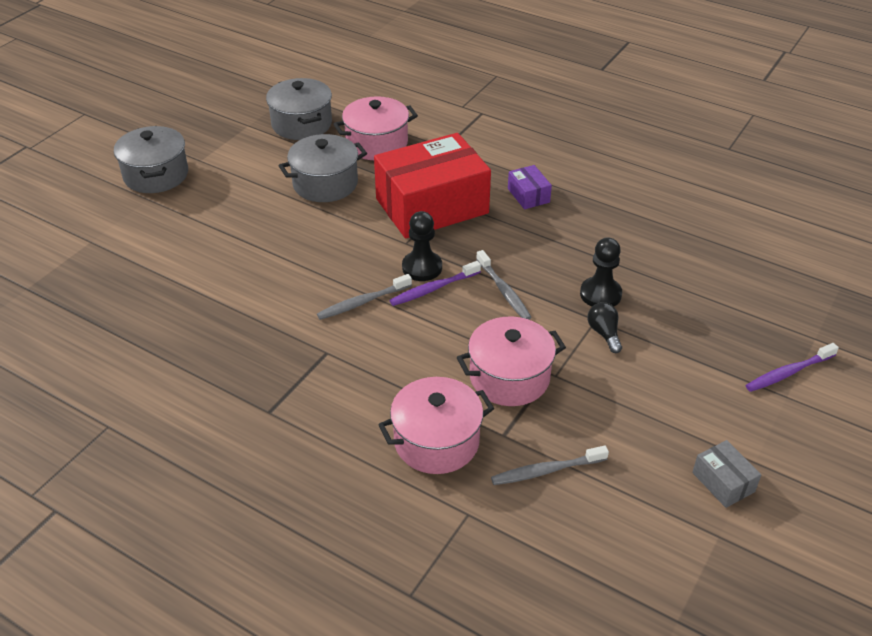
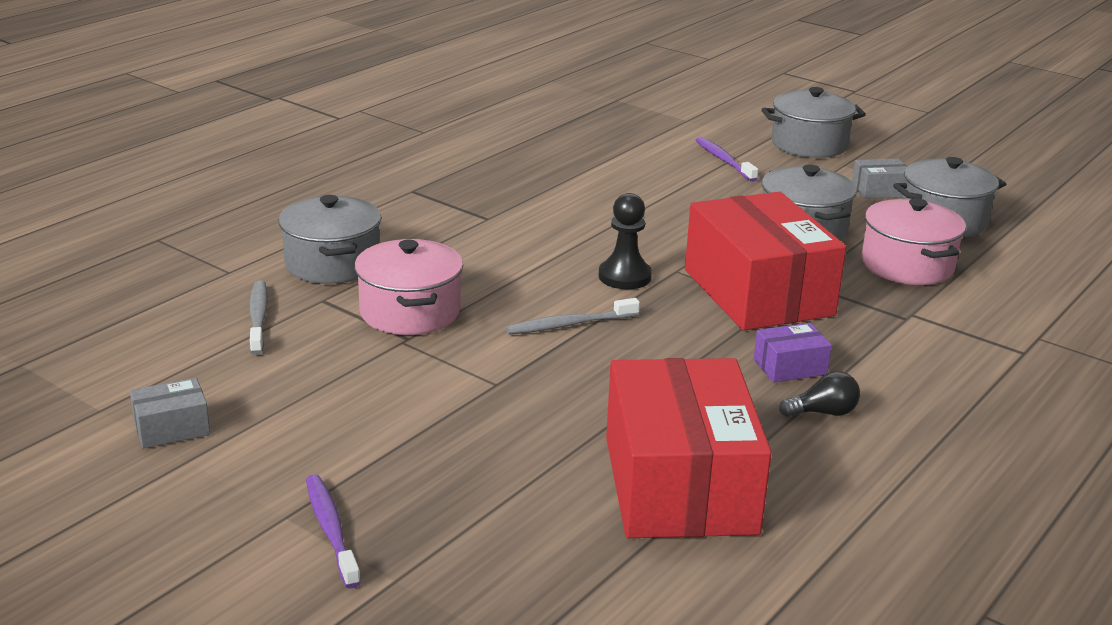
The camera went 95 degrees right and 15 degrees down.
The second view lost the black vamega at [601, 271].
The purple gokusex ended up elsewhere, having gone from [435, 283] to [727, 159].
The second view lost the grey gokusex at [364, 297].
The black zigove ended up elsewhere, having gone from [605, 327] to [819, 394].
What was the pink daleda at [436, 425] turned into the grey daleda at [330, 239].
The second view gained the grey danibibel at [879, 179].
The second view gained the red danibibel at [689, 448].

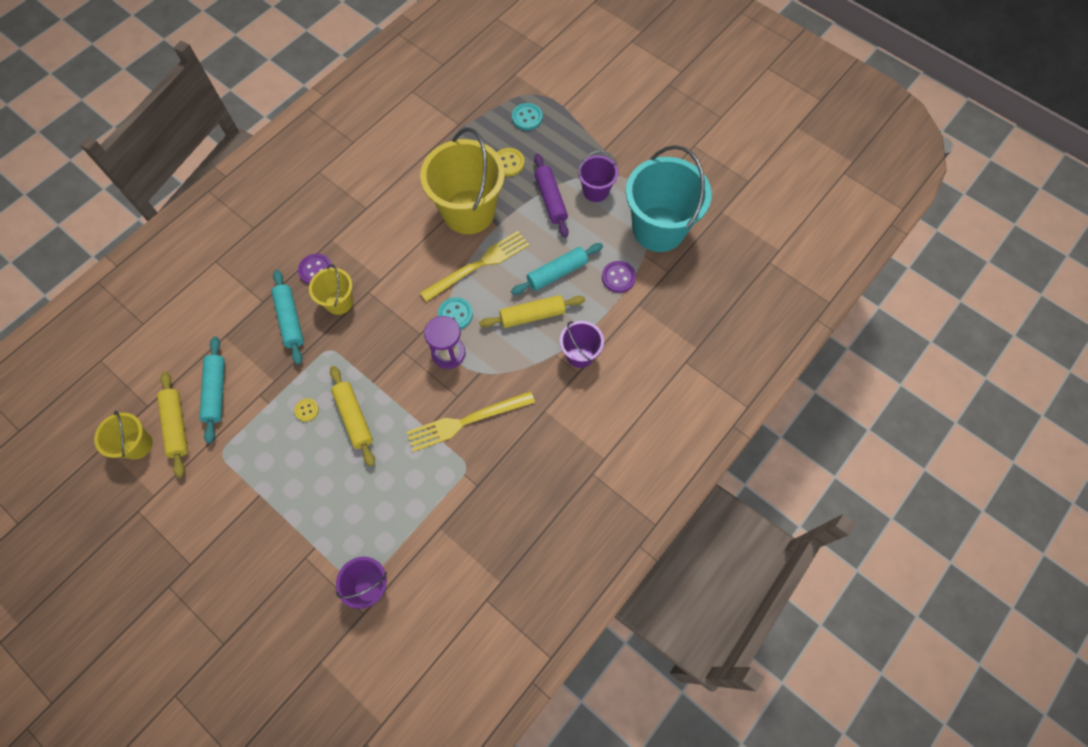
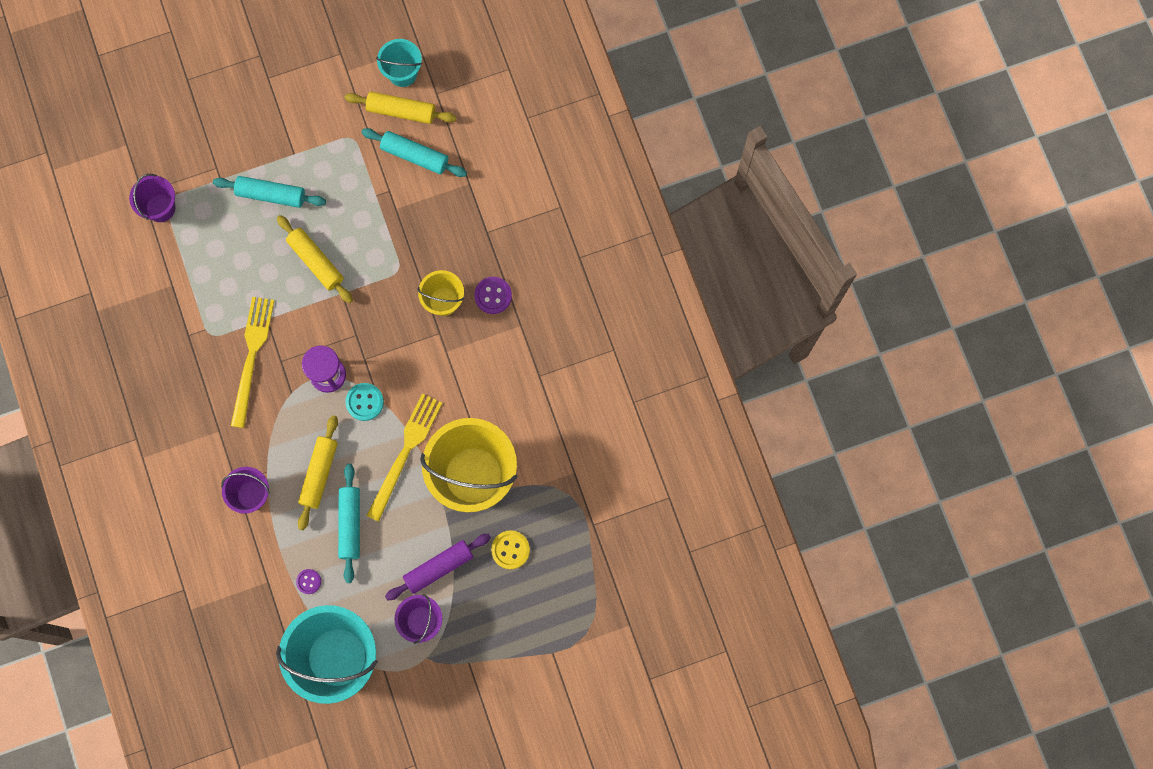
The camera went 120 degrees right and 10 degrees up.
The second view lost the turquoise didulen at [527, 116].
The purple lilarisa at [551, 196] ended up facing another way, 45 degrees counterclockwise from before.
The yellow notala at [474, 266] ended up facing another way, 150 degrees counterclockwise from before.
The size of the purple didulen at [619, 277] changed by a factor of 0.64.
The turquoise lilarisa ended up elsewhere, having gone from [287, 317] to [269, 192].
The yellow lilarisa at [352, 416] ended up facing another way, 45 degrees clockwise from before.
The second view lost the yellow didulen at [306, 410].
What was the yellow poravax at [123, 435] turned into the turquoise poravax at [399, 63].

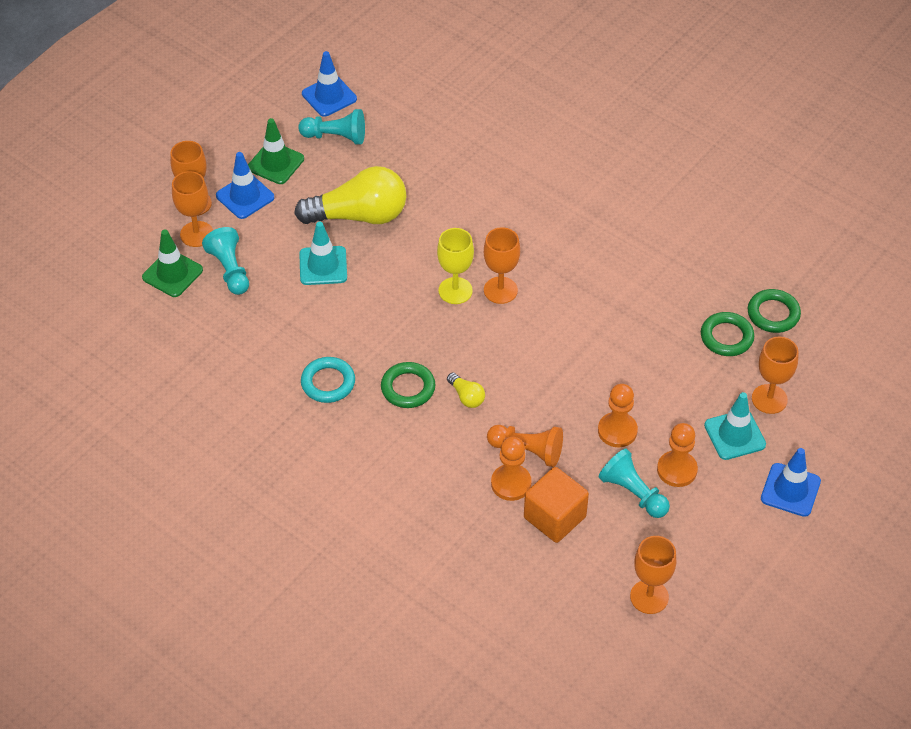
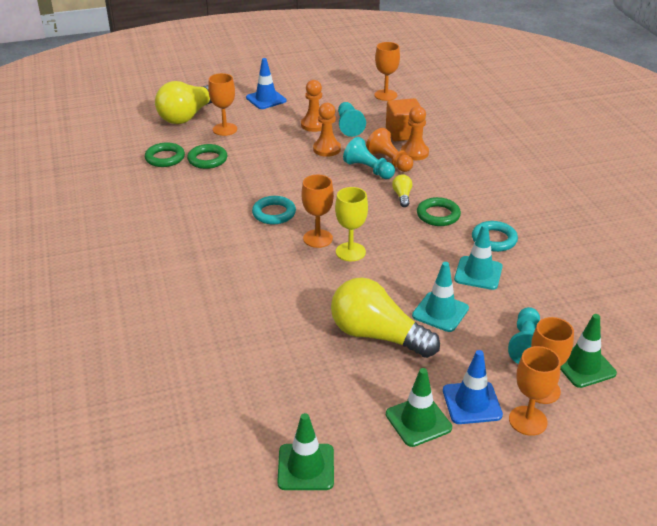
The camera went 145 degrees left and 15 degrees down.
What was the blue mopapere at [329, 84] turned into the green mopapere at [305, 451].
The turquoise vamega ended up elsewhere, having gone from [331, 127] to [369, 158].
The turquoise mopapere ended up elsewhere, having gone from [735, 426] to [478, 257].
The second view gained the yellow zigove at [183, 102].
The second view gained the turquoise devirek at [274, 210].

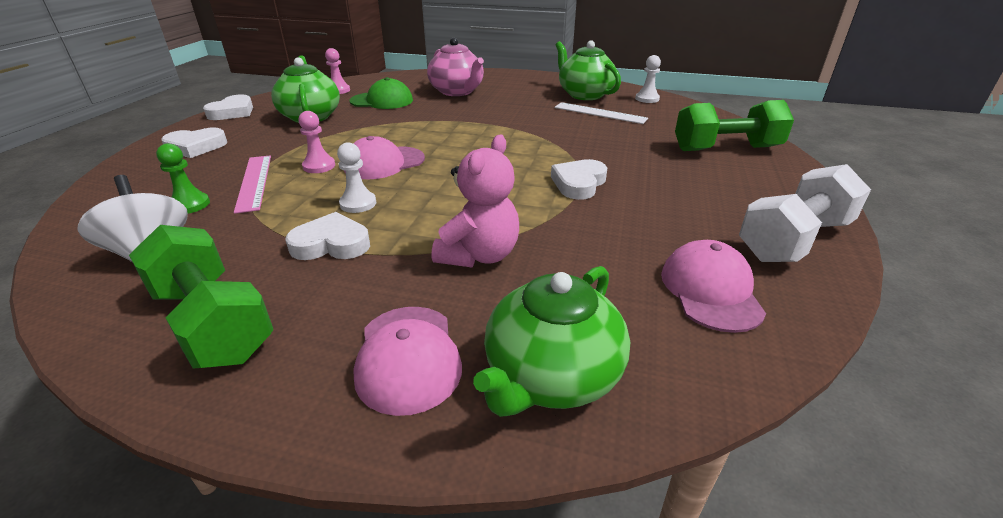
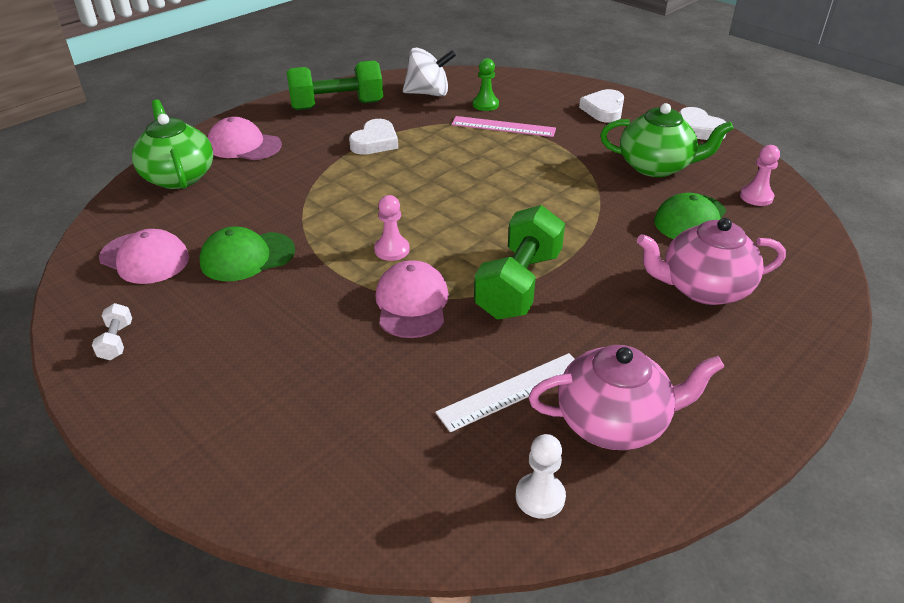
The camera went 120 degrees right and 5 degrees up.
What was the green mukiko at [588, 70] turned into the pink mukiko at [626, 397].
The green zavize ended up elsewhere, having gone from [734, 125] to [519, 262].
The pink vamega ended up elsewhere, having gone from [317, 142] to [392, 228].
The second view lost the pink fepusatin at [475, 200].
The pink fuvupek ended up elsewhere, having gone from [384, 157] to [412, 299].
The second view lost the white vamega at [356, 177].
The second view lost the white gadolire at [579, 179].
The size of the white zavize at [805, 213] changed by a factor of 0.42.
The second view gained the green fuvupek at [247, 254].

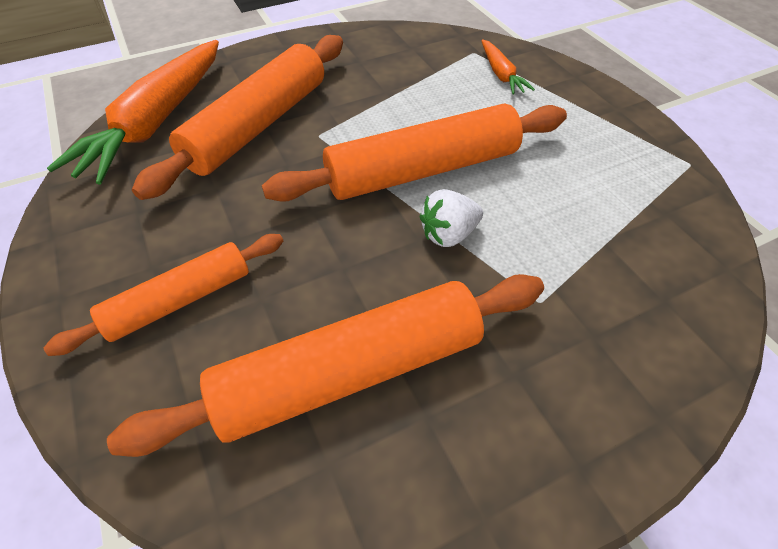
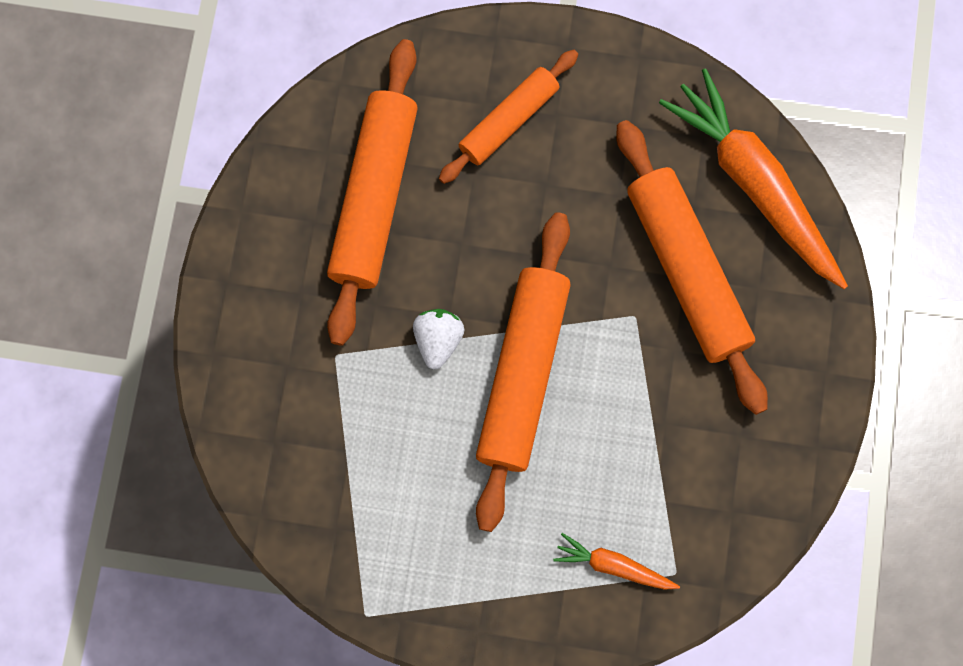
The camera went 125 degrees right and 25 degrees up.
The orange lilarisa at [163, 295] ended up facing another way, 45 degrees clockwise from before.

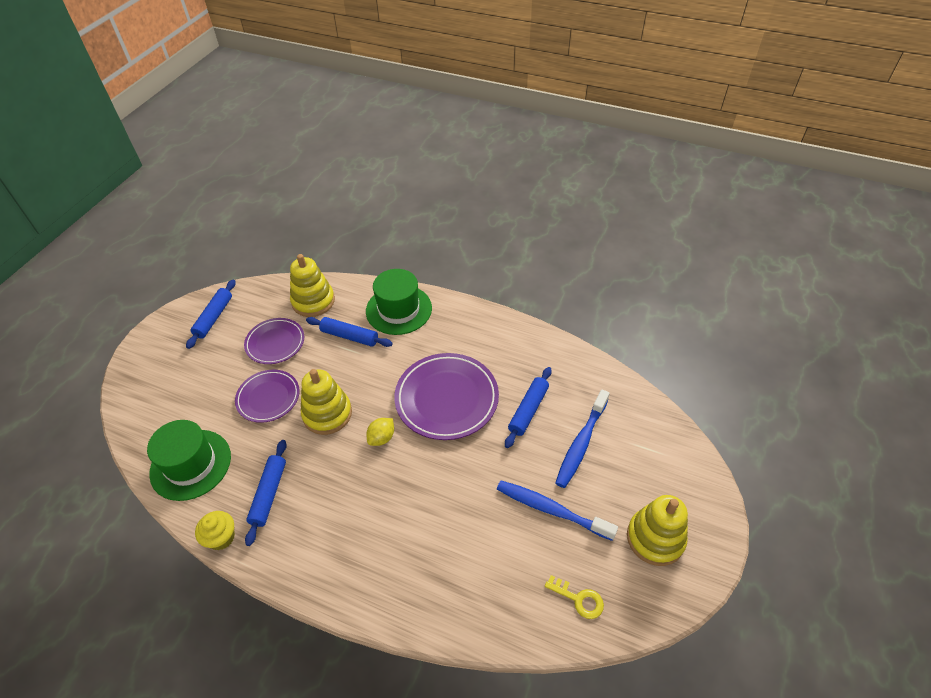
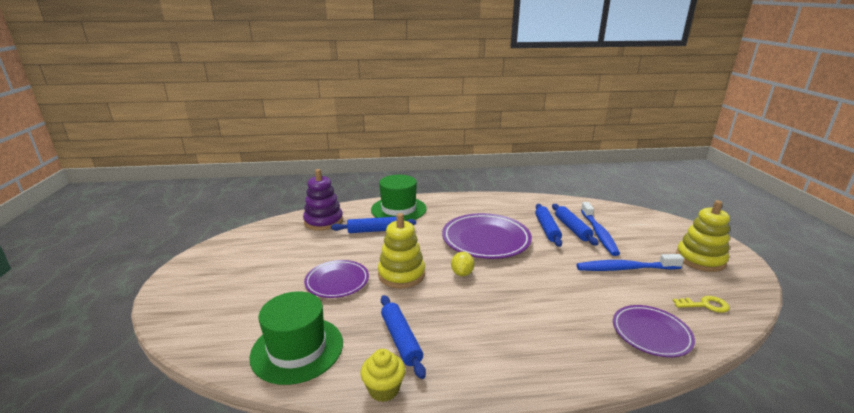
The camera went 30 degrees left and 25 degrees down.
What was the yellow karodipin at [312, 285] turned into the purple karodipin at [323, 200].
The blue lilarisa ended up elsewhere, having gone from [211, 314] to [575, 225].
The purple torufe ended up elsewhere, having gone from [274, 341] to [654, 331].

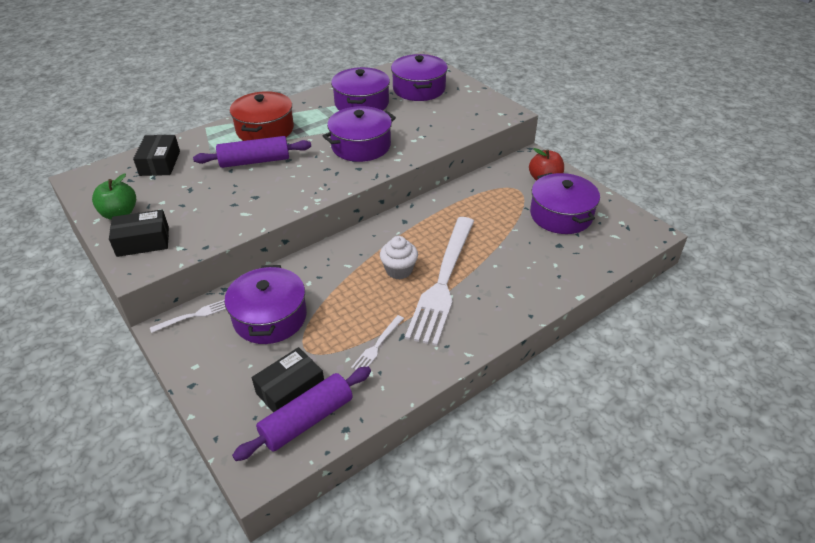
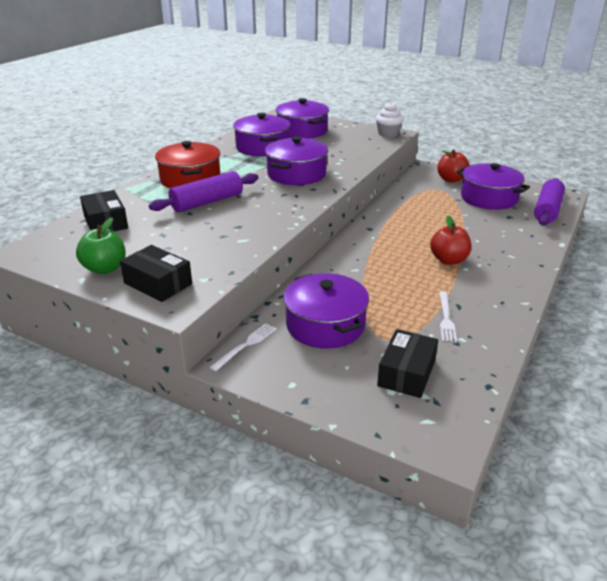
The camera went 25 degrees left and 10 degrees down.
The black danibibel at [139, 233] ended up facing another way, 75 degrees clockwise from before.
Where the white notala stood at [439, 281], the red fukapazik came to stand at [450, 240].
The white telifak ended up elsewhere, having gone from [399, 258] to [389, 120].
The purple lilarisa ended up elsewhere, having gone from [301, 413] to [549, 202].

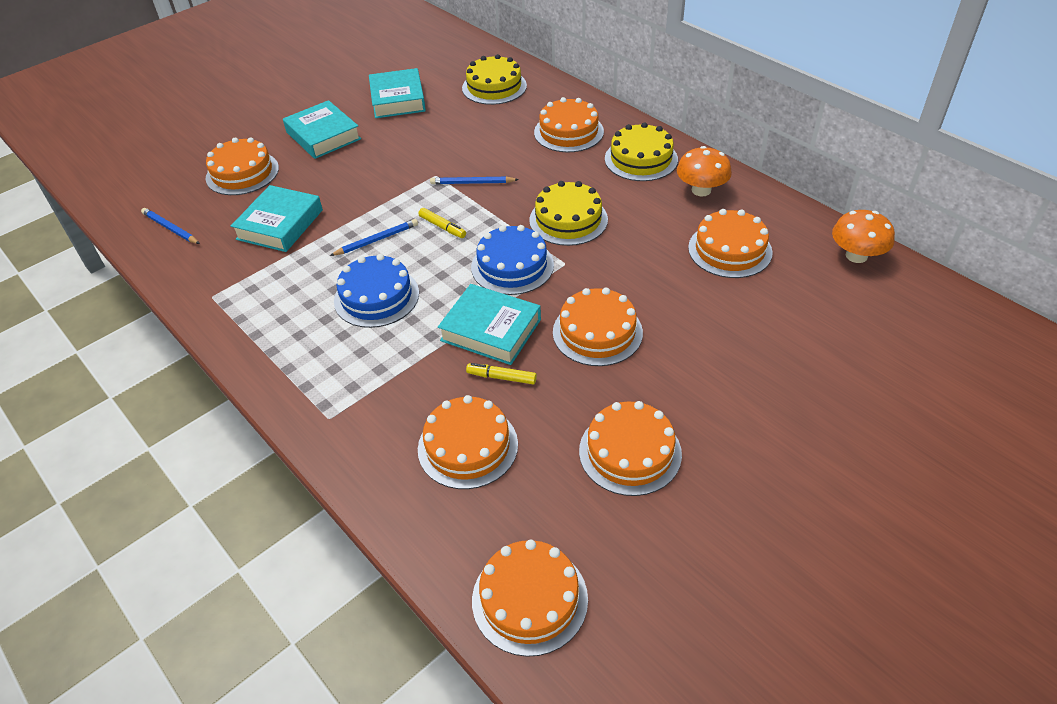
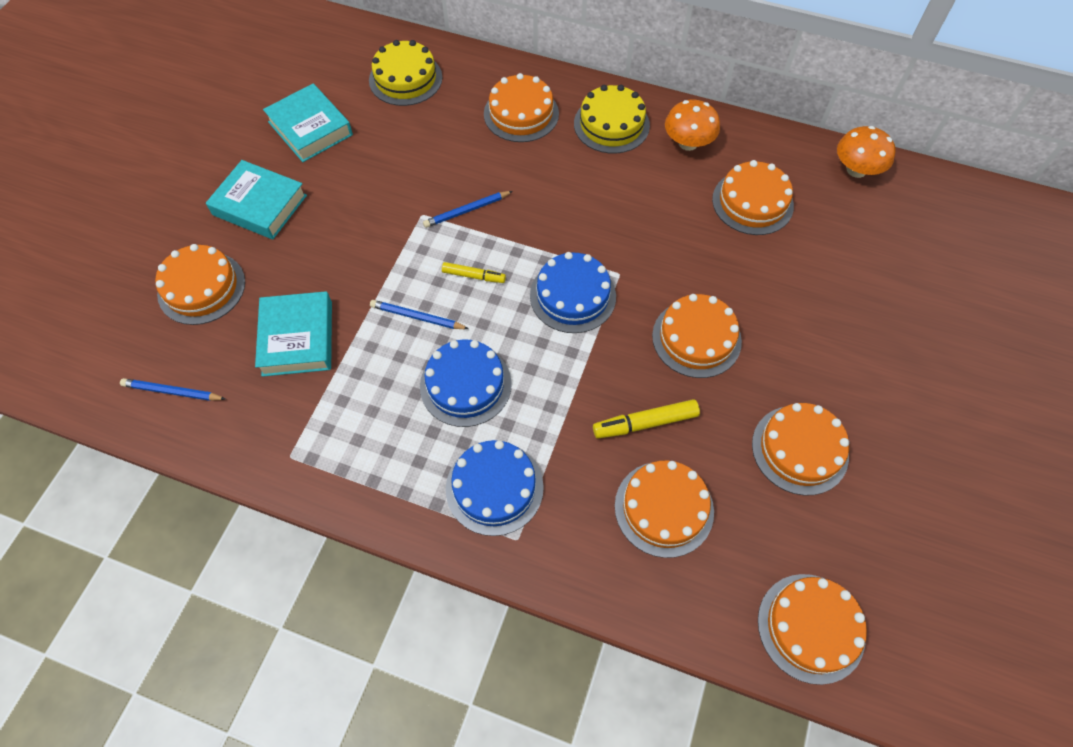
The camera went 30 degrees left and 15 degrees up.
The second view lost the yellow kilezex at [568, 213].
The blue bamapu at [374, 237] ended up facing another way, 105 degrees counterclockwise from before.
The second view lost the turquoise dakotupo at [489, 324].
The size of the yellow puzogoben at [501, 374] changed by a factor of 1.51.
The second view gained the blue kilezex at [495, 488].

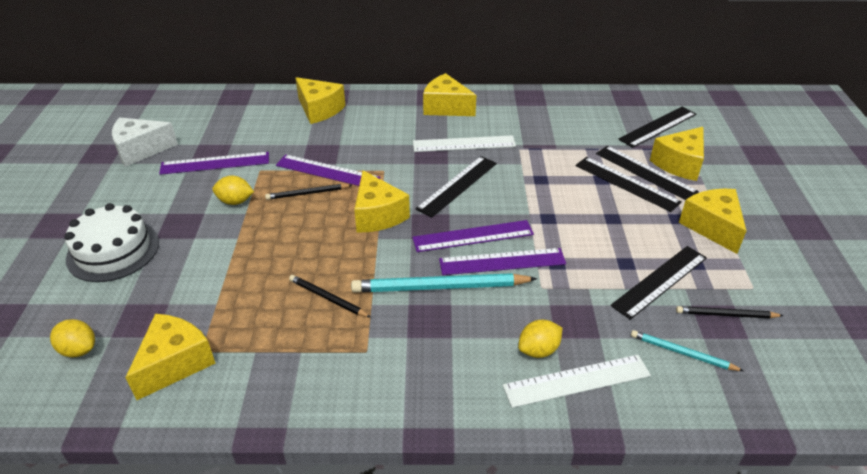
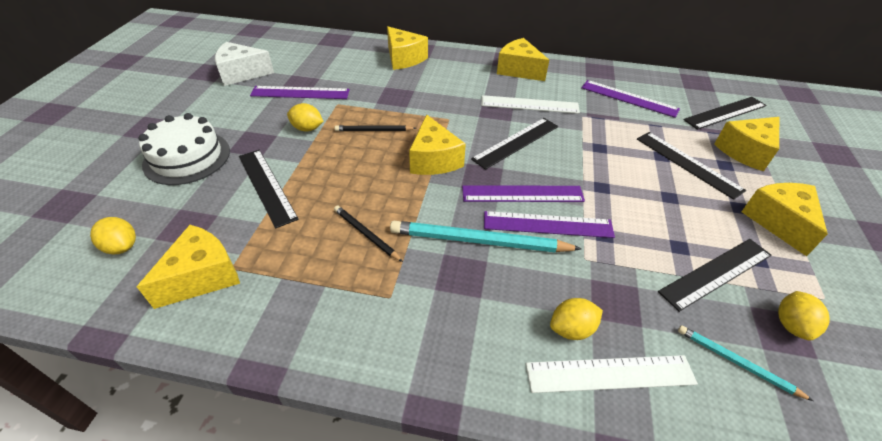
The camera went 10 degrees right and 5 degrees up.
The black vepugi ended up elsewhere, having gone from [647, 173] to [269, 189].
The purple vepugi ended up elsewhere, having gone from [328, 170] to [630, 99].
Where the black bamapu stood at [730, 312], the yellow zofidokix came to stand at [804, 315].

